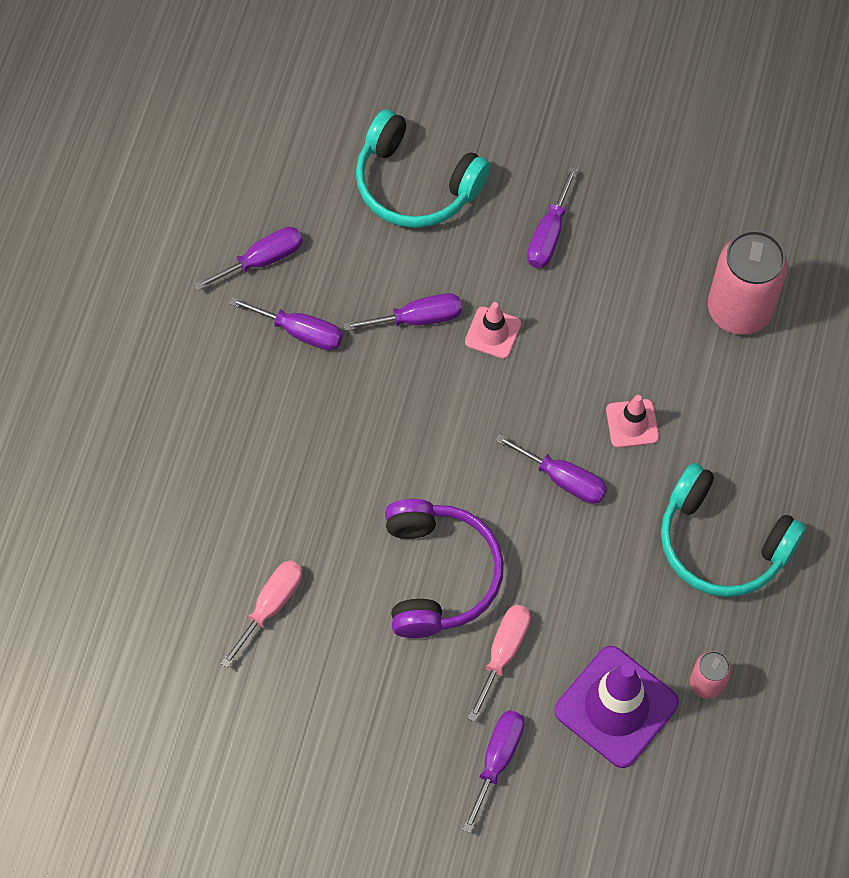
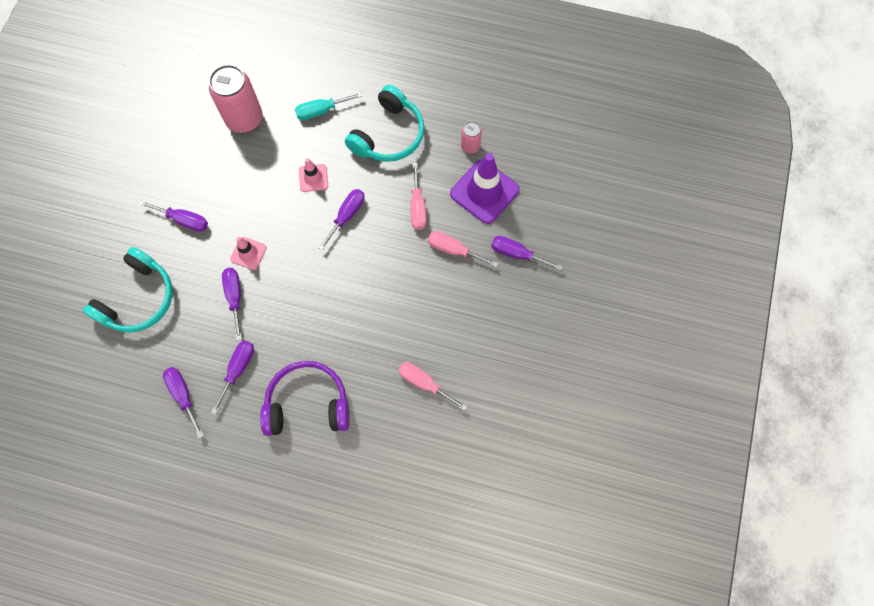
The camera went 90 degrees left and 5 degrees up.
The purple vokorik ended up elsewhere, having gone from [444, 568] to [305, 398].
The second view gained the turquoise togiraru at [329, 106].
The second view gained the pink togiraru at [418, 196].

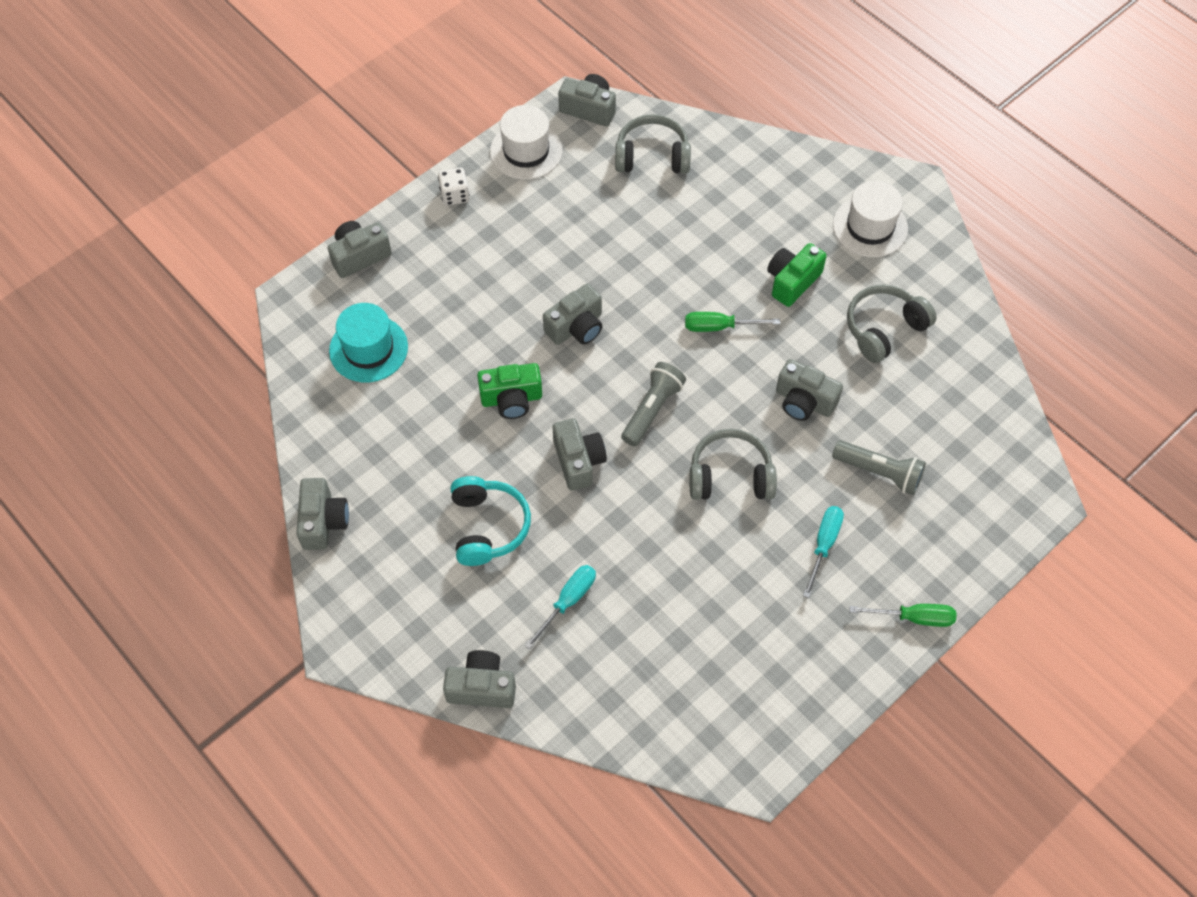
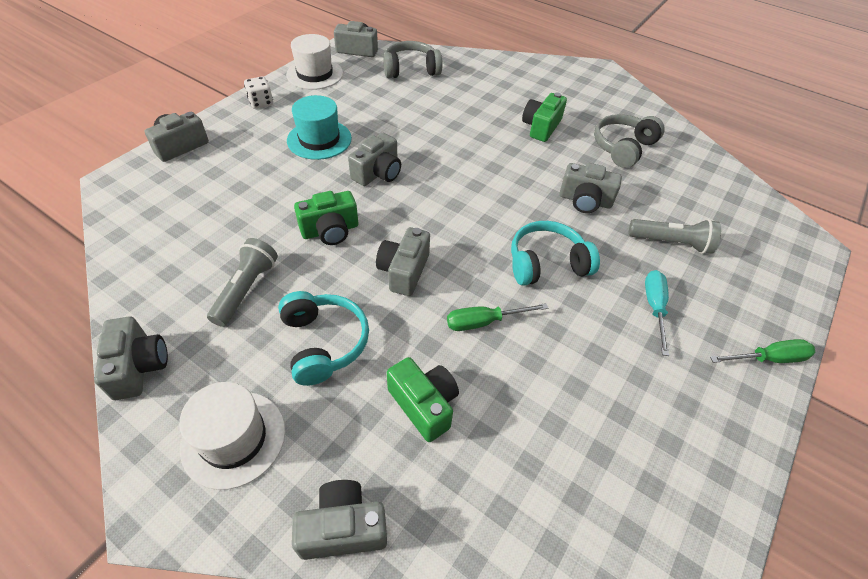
The camera went 15 degrees left and 10 degrees down.
The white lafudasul ended up elsewhere, having gone from [870, 219] to [232, 436].
The turquoise lafudasul ended up elsewhere, having gone from [368, 342] to [319, 127].
The green togiraru ended up elsewhere, having gone from [732, 322] to [497, 317].
The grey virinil ended up elsewhere, having gone from [653, 404] to [242, 282].
The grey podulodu at [580, 454] ended up facing another way, 135 degrees counterclockwise from before.
What was the grey vokorik at [733, 464] turned into the turquoise vokorik at [555, 253].
Where the turquoise togiraru stood at [560, 607], the green podulodu came to stand at [423, 399].

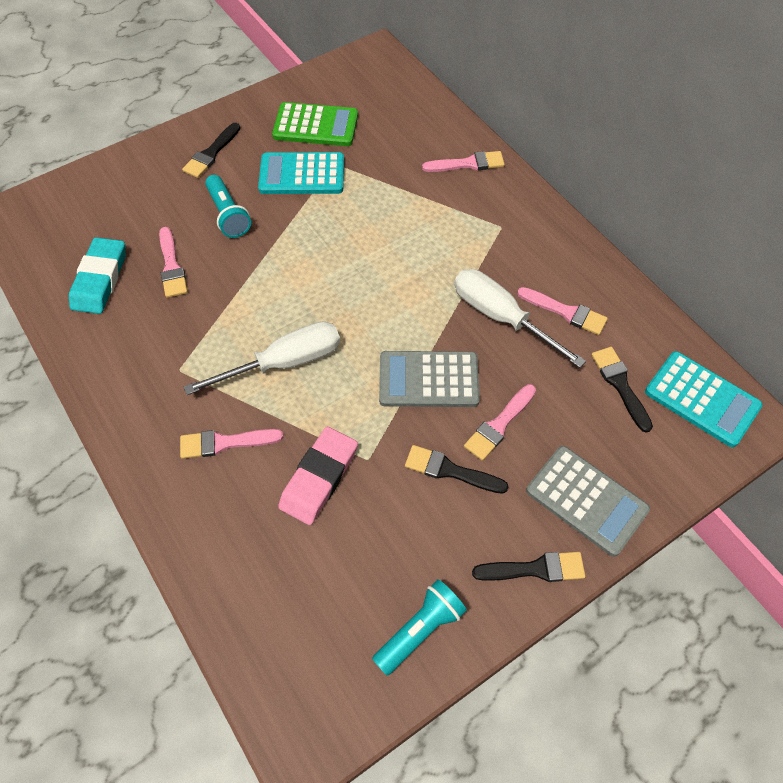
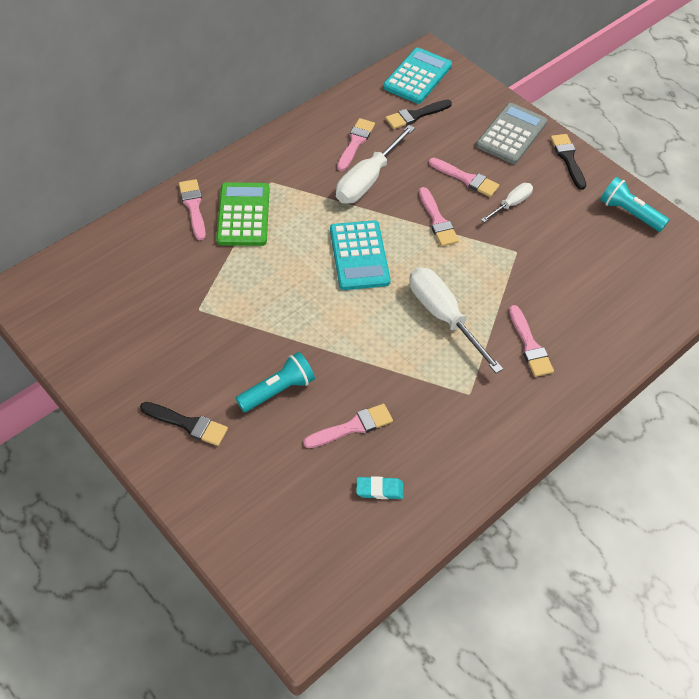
The camera went 100 degrees left and 5 degrees down.
The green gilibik ended up elsewhere, having gone from [315, 124] to [243, 214].
The turquoise gilibik ended up elsewhere, having gone from [301, 173] to [360, 255].
The size of the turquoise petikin at [97, 275] changed by a factor of 0.54.
Where the grey gilibik stood at [429, 379], the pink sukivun came to stand at [439, 216].
The second view lost the pink petikin at [318, 476].
Where the black sukivun stood at [457, 469], the white togiraru came to stand at [507, 202].

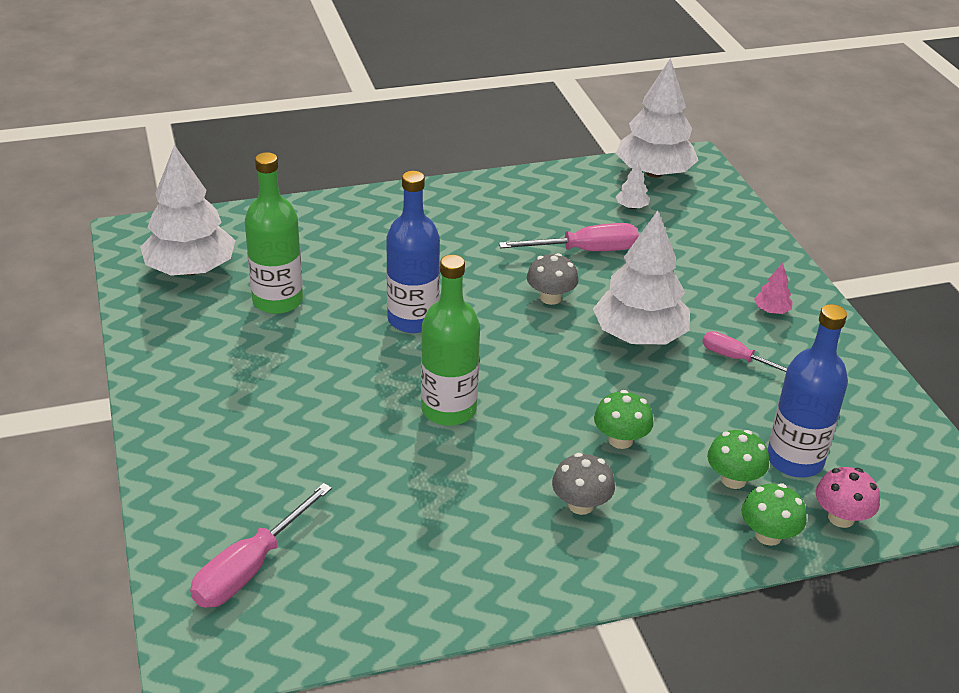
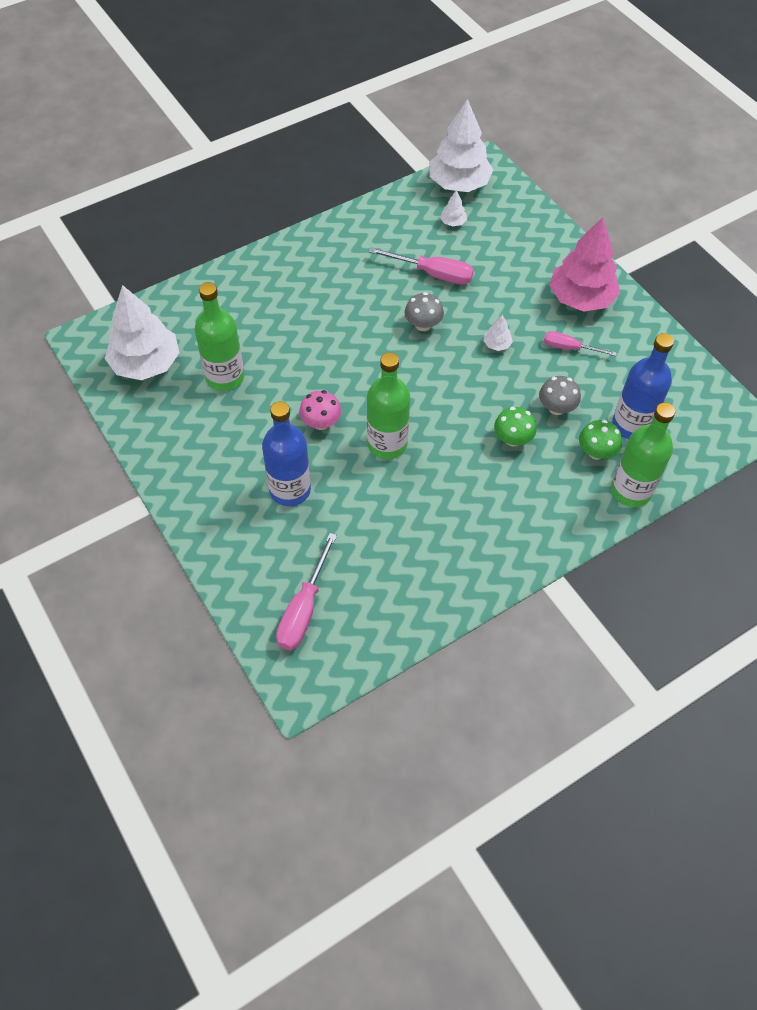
The camera went 15 degrees left and 20 degrees up.
The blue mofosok ended up elsewhere, having gone from [413, 252] to [286, 453].
The size of the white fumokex at [641, 277] changed by a factor of 0.41.
The pink togiraru at [569, 237] ended up facing another way, 45 degrees clockwise from before.
The size of the pink fumokex at [773, 288] changed by a factor of 2.46.
The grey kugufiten ended up elsewhere, having gone from [583, 484] to [560, 395].
The pink kugufiten ended up elsewhere, having gone from [848, 497] to [320, 410].
Where the green kugufiten stood at [773, 514], the green mofosok came to stand at [643, 455].

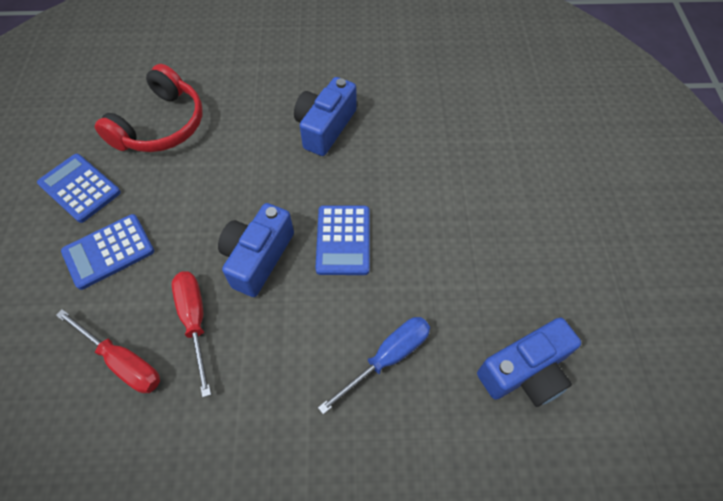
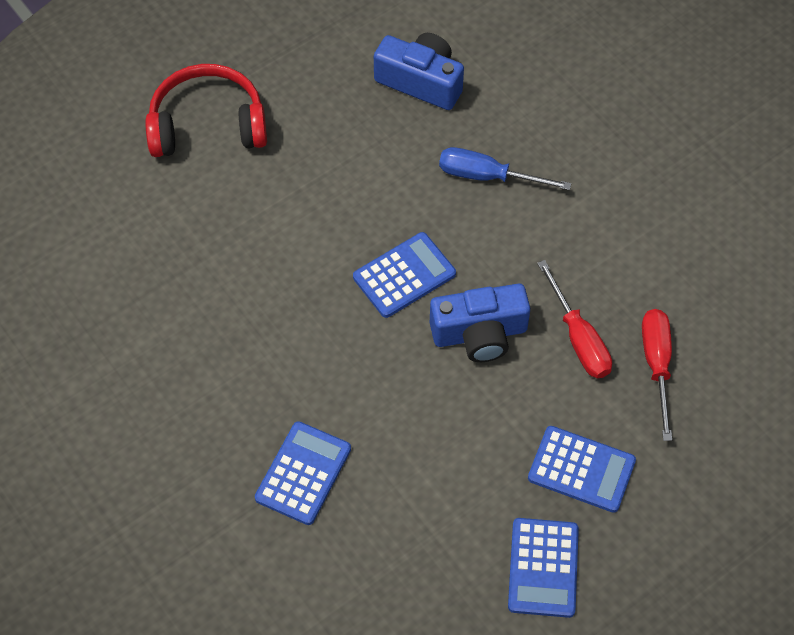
The camera went 125 degrees left and 0 degrees up.
The red vokorik ended up elsewhere, having gone from [148, 108] to [206, 110].
The second view lost the blue podulodu at [325, 116].
The red togiraru at [191, 334] ended up facing another way, 60 degrees counterclockwise from before.
The second view gained the blue gilibik at [303, 473].

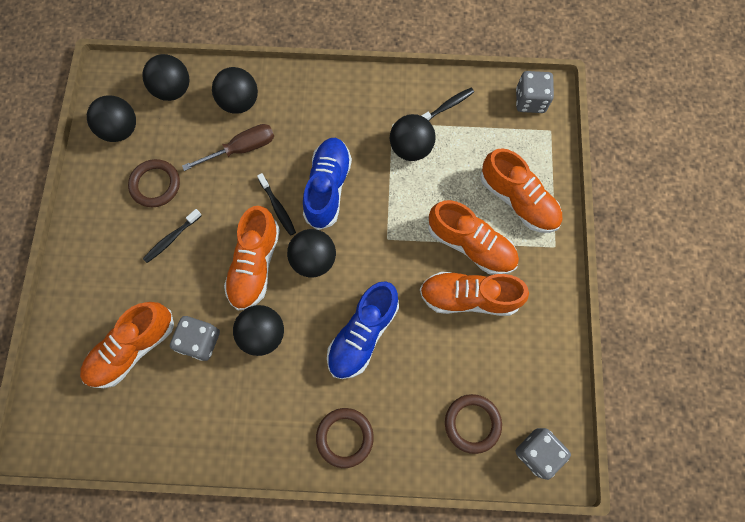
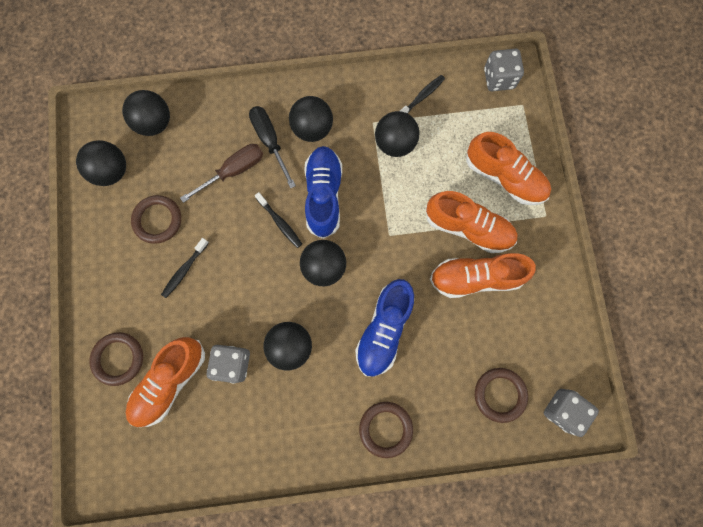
The camera went 10 degrees left and 5 degrees up.
The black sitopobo ended up elsewhere, having gone from [235, 90] to [311, 119].
The second view lost the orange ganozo at [252, 258].
The second view gained the black togiraru at [272, 147].
The second view gained the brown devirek at [116, 359].

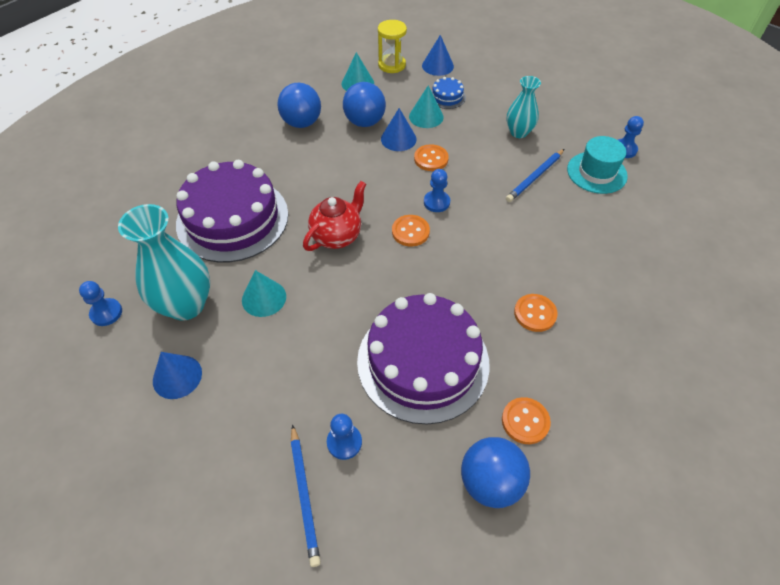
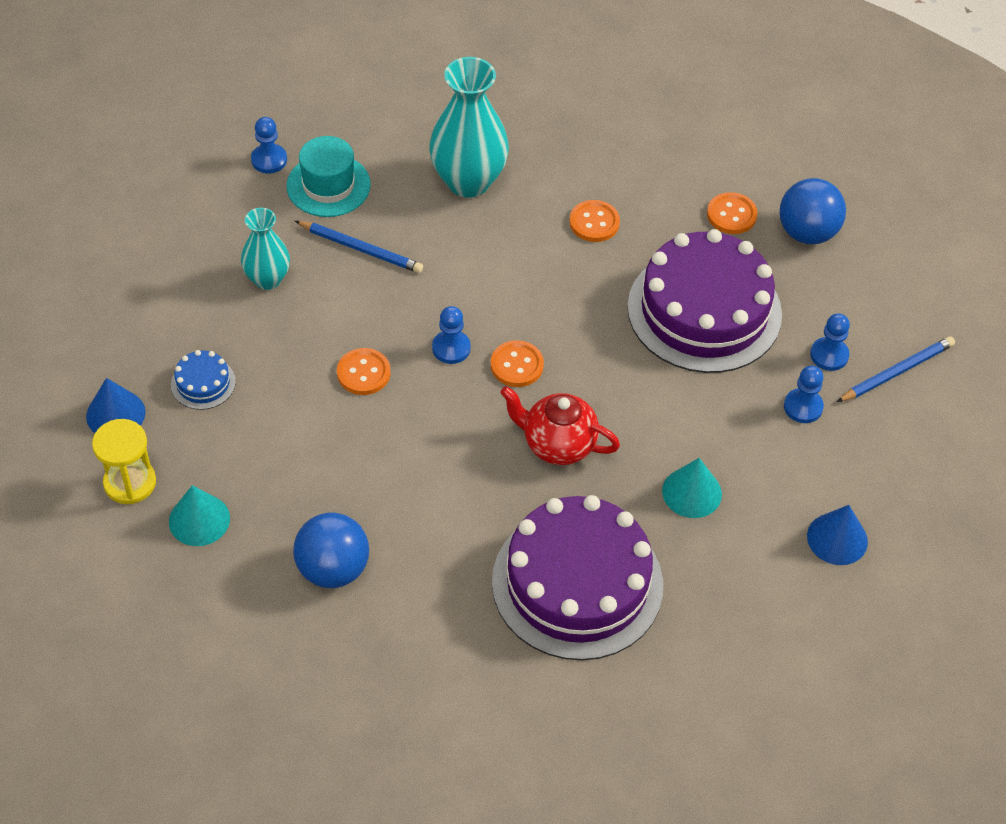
The camera went 110 degrees left and 0 degrees up.
The second view lost the blue sitopobo at [364, 104].
The second view lost the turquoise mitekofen at [426, 107].
The second view lost the blue mitekofen at [399, 129].
The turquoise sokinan ended up elsewhere, having gone from [164, 262] to [469, 127].
The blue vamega ended up elsewhere, having gone from [100, 303] to [804, 394].

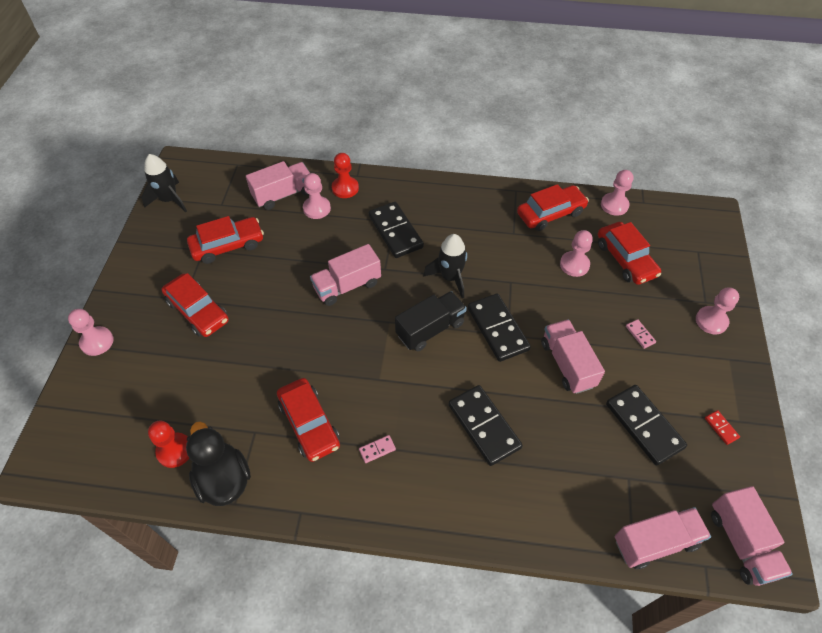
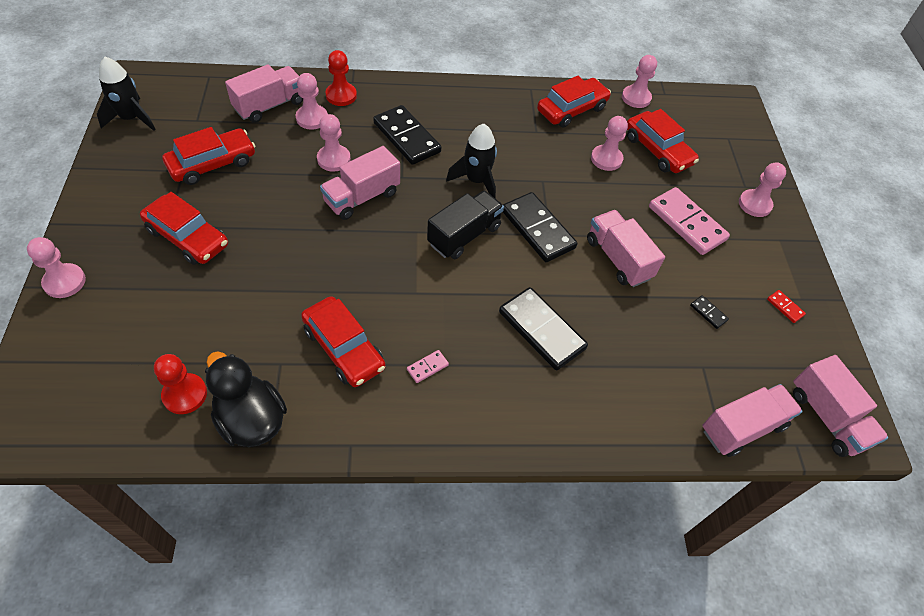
The camera went 15 degrees left and 0 degrees up.
The size of the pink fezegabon at [641, 334] changed by a factor of 2.35.
The size of the black fezegabon at [646, 425] changed by a factor of 0.43.
The second view gained the pink vamega at [334, 142].

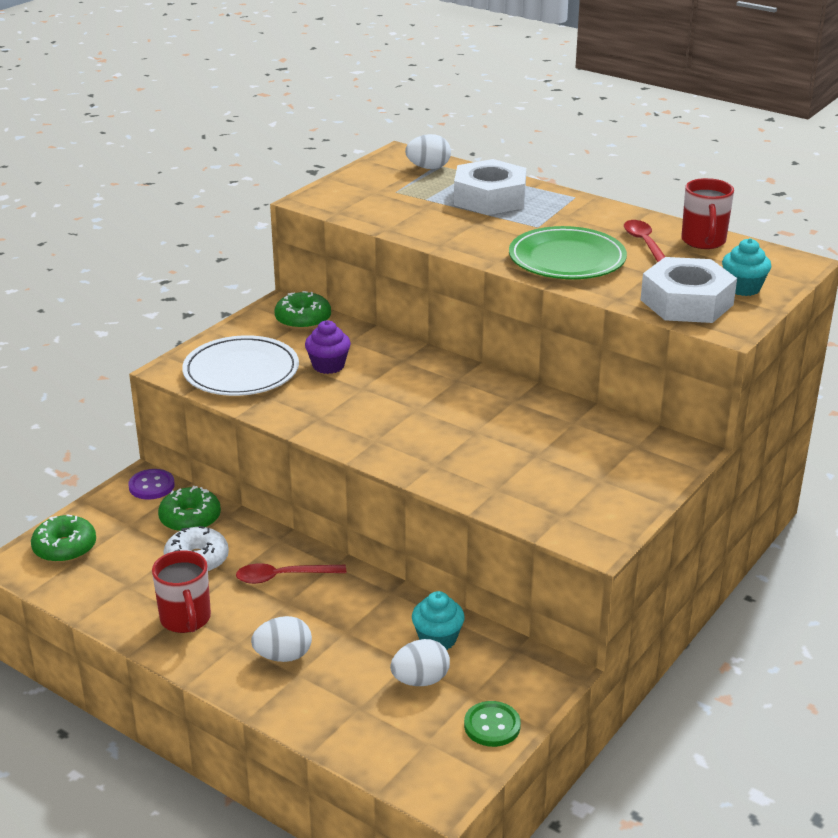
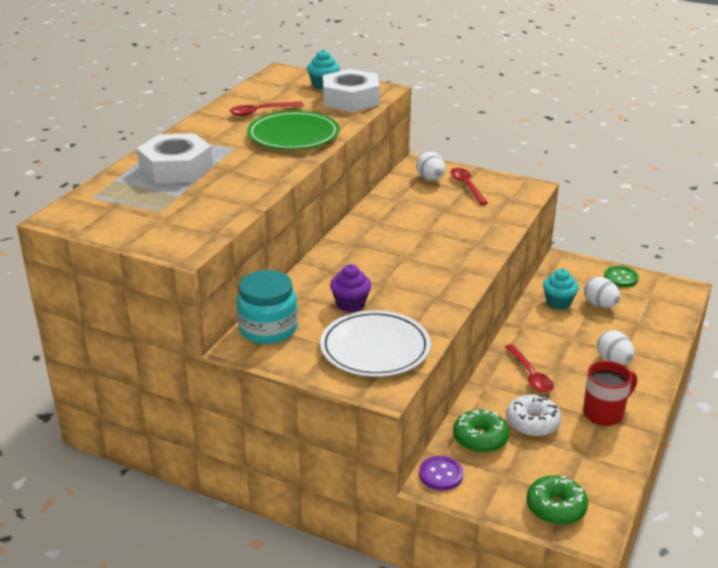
The camera went 100 degrees left and 0 degrees up.
The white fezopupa ended up elsewhere, having gone from [428, 151] to [430, 166].
The second view lost the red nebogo at [707, 213].
Where the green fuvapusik stood at [303, 310], the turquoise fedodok came to stand at [267, 307].
The second view gained the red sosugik at [469, 186].

